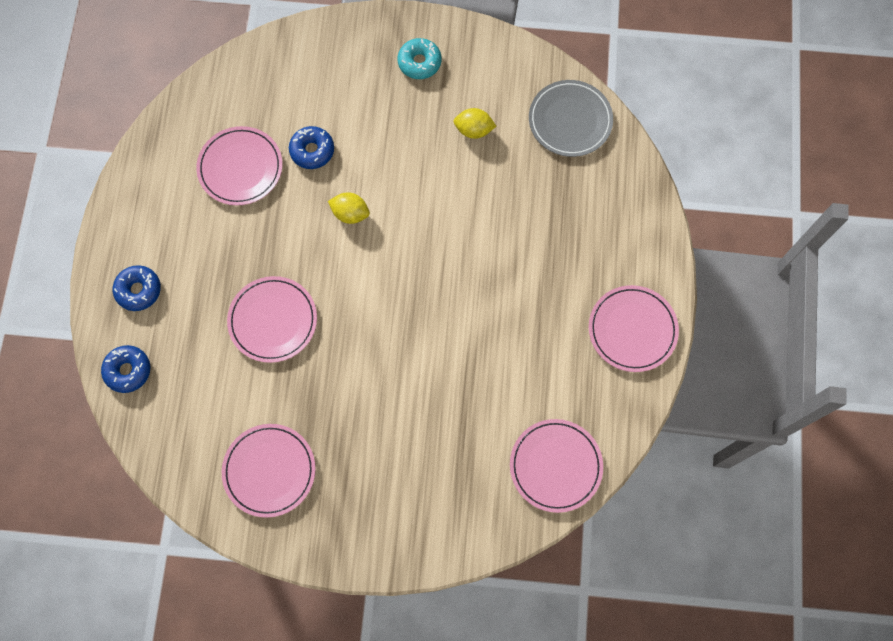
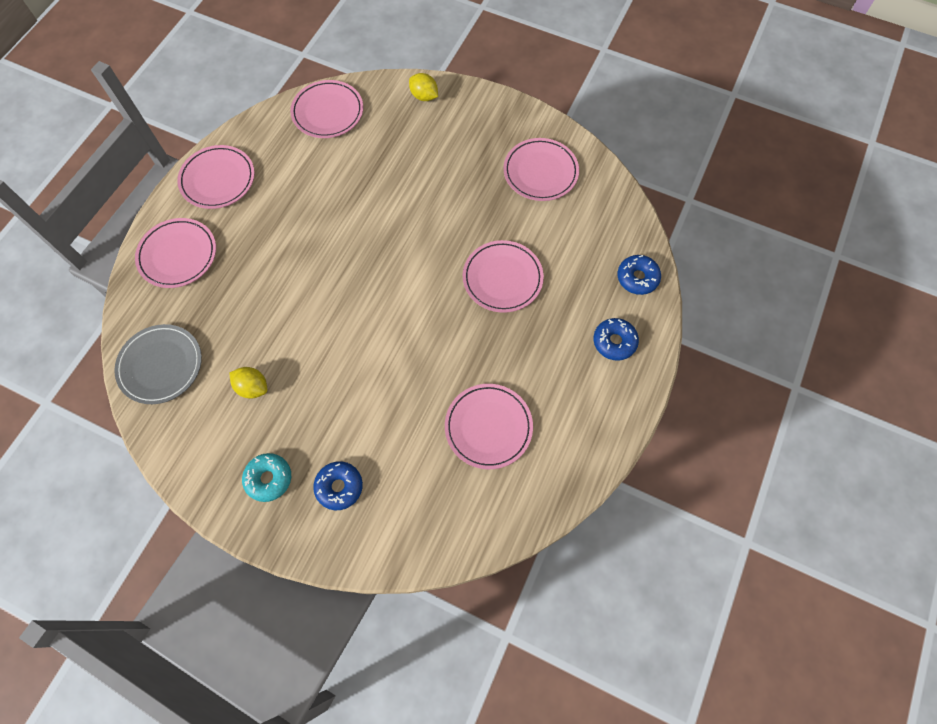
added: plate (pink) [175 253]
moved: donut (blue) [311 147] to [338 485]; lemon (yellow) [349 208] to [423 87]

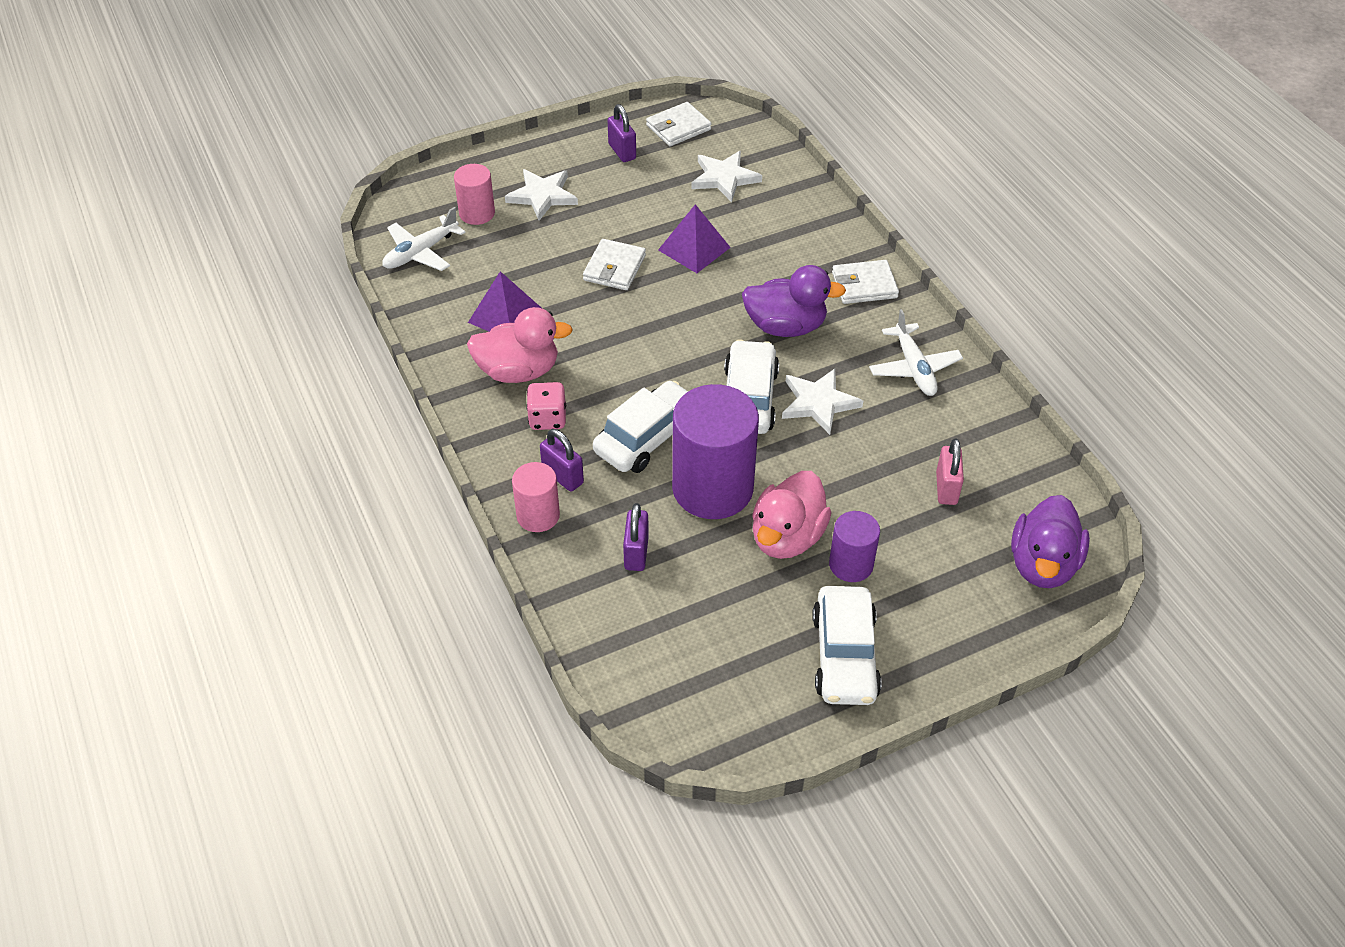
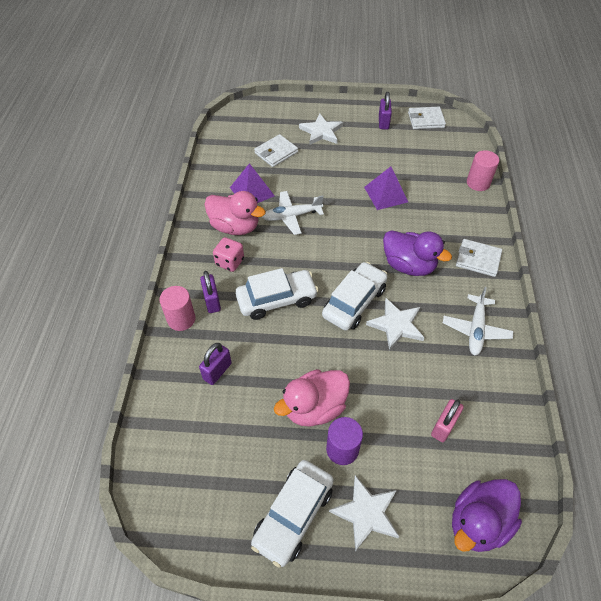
removed: cylinder (purple) [715 451]
moved: plane (white) [424 239] to [293 213]; cylinder (pink) [474 194] to [483 170]; wallet (white) [614 264] to [276 150]; star (white) [726 176] to [364 513]

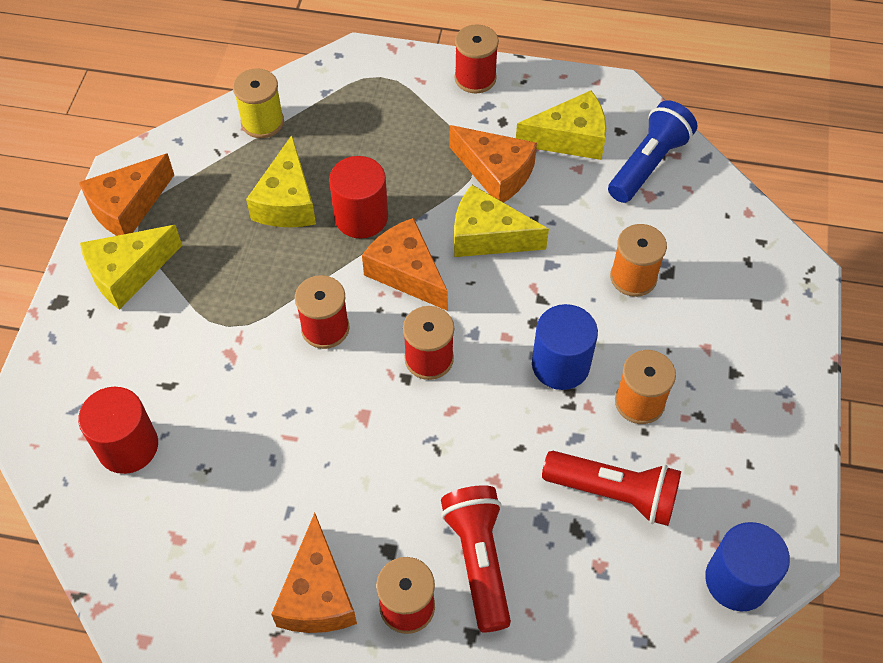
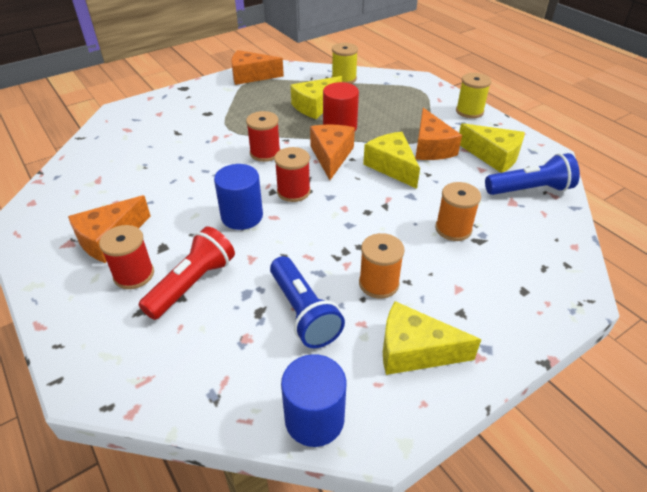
removed: cylinder (red) [118 430]
moved: cheese (yellow) [131 267] to [432 338]; cylinder (blue) [565 347] to [238 197]
recoloured: spool (red) [476 59] to spool (yellow) [473 95]; flashlight (red) [611 488] to flashlight (blue) [307 302]

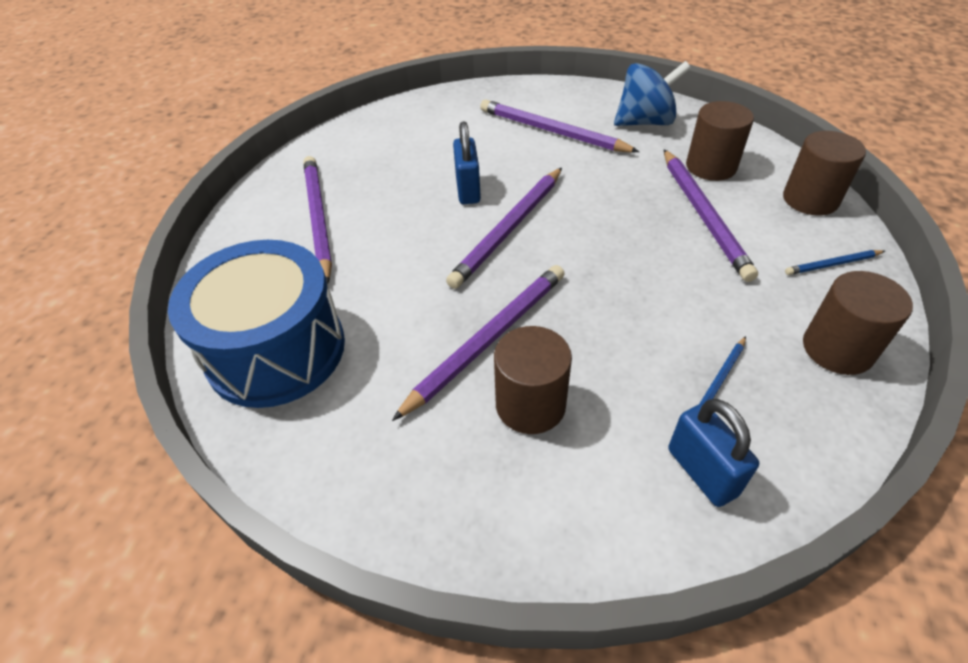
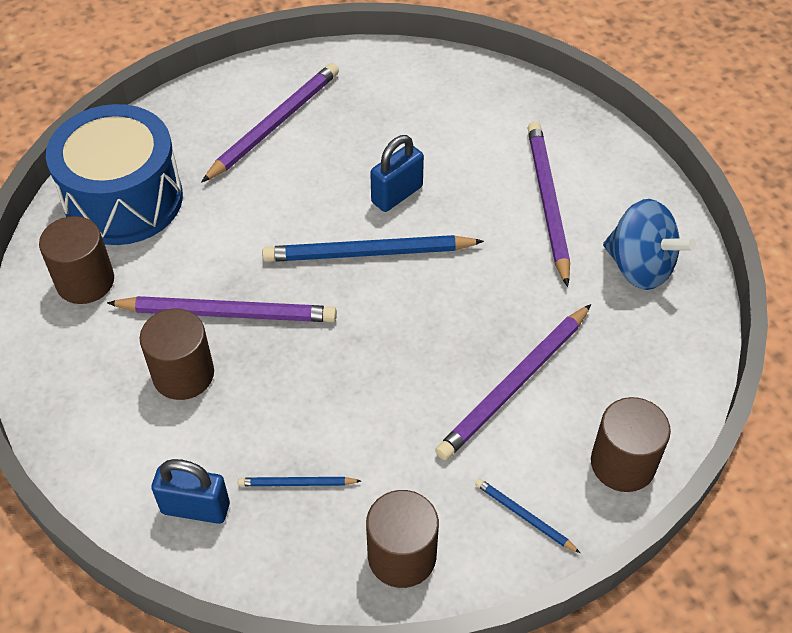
moved: cylinder (brown) [720 141] to [76 260]
recoloured: pencil (purple) [504 228] to pencil (blue) [373 248]
turned: padlock (blue) [713 453] = [191 491] 75 degrees clockwise

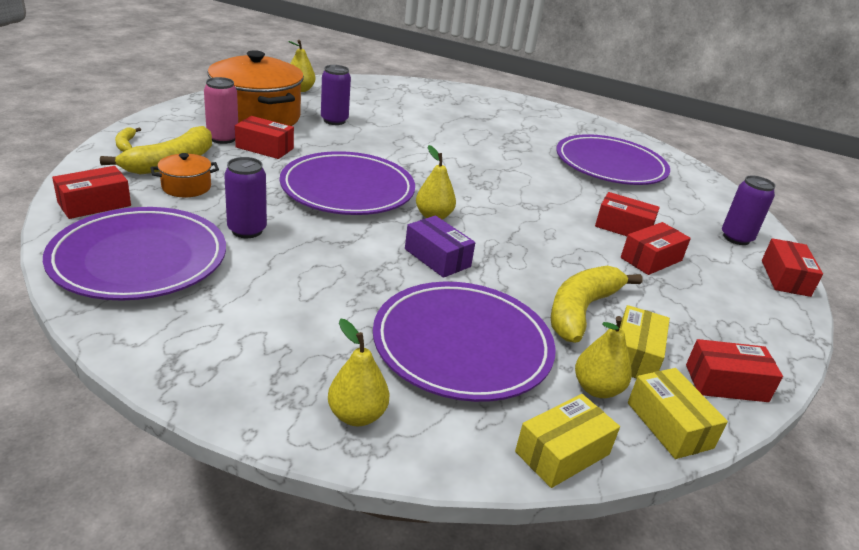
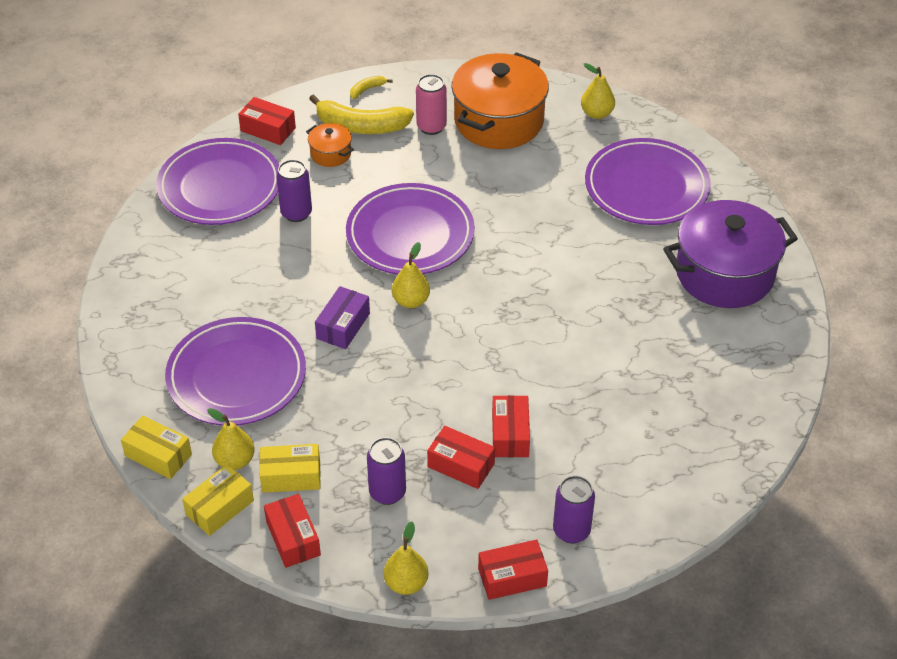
removed: box (red) [264 137]; banana (yellow) [597 304]
added: pot (purple) [730 254]
moved: can (purple) [336 95] to [386 471]; pear (yellow) [358 372] to [406 558]; plate (purple) [613 159] to [648 181]

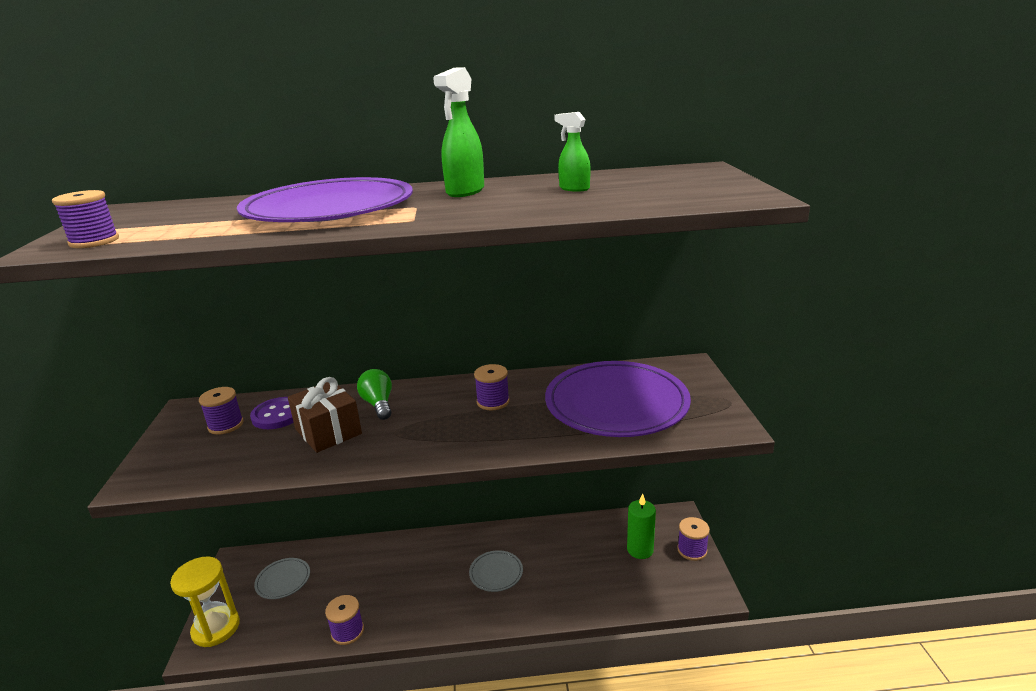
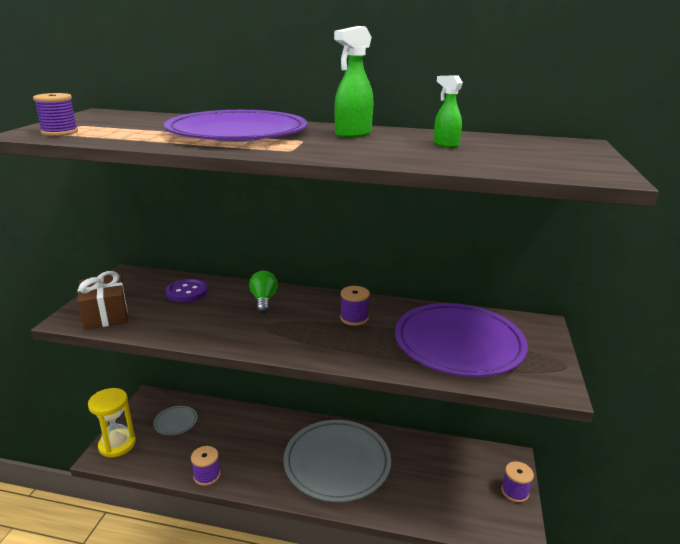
removed: spool (purple) [221 411]; candle (green) [641 526]
moved: gift (brown) [325 415] to [102 300]
resized: plate (grey) [496 571] = [337 461] x2.32

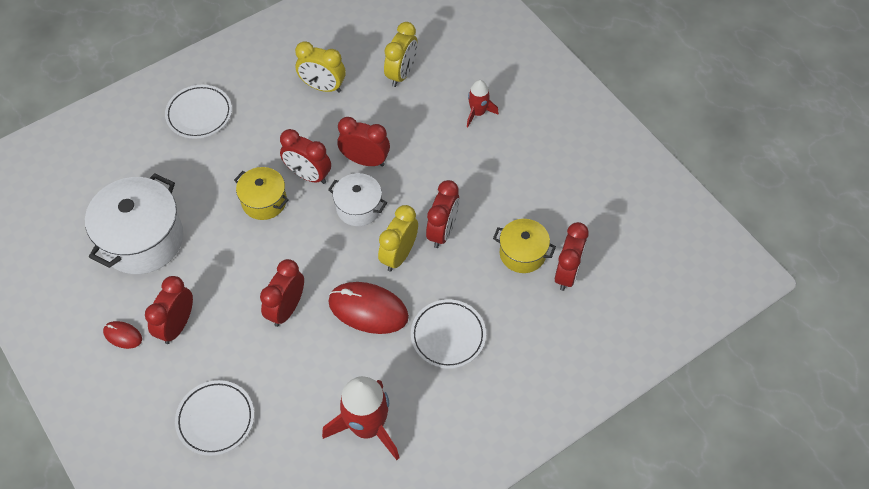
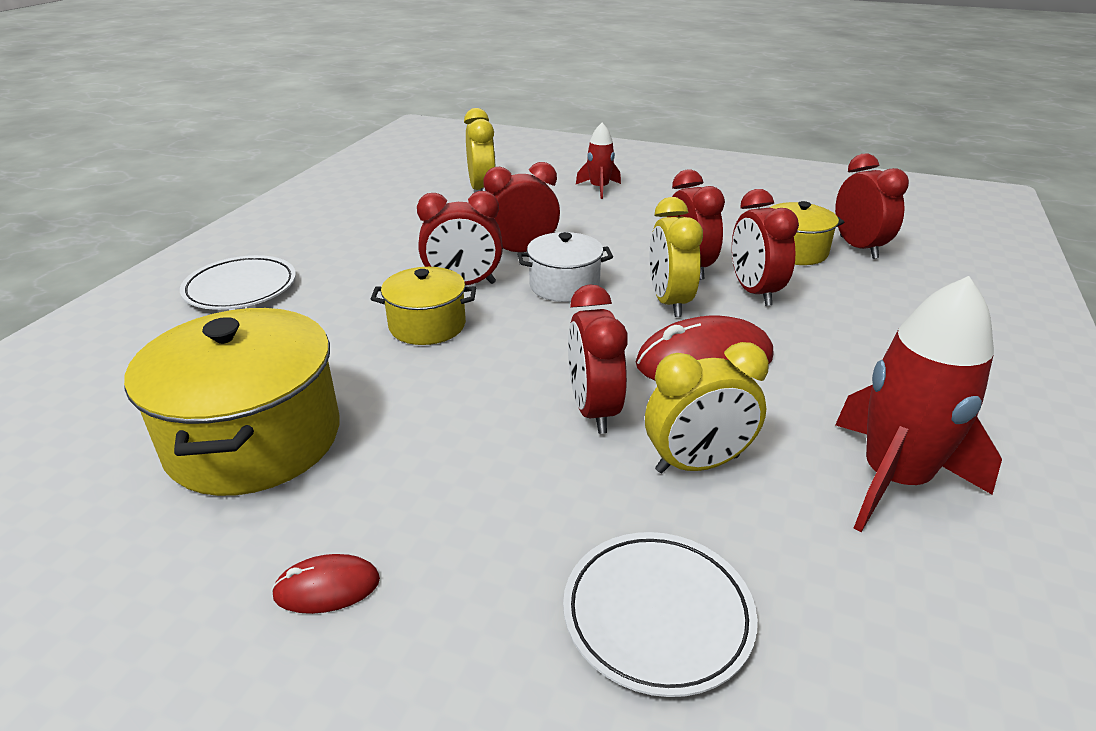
removed: plate (white) [448 334]
moved: clock (red) [169 310] to [765 247]; clock (yellow) [320 67] to [707 407]
recoloured: pot (white) [134 223] to pot (yellow) [231 402]

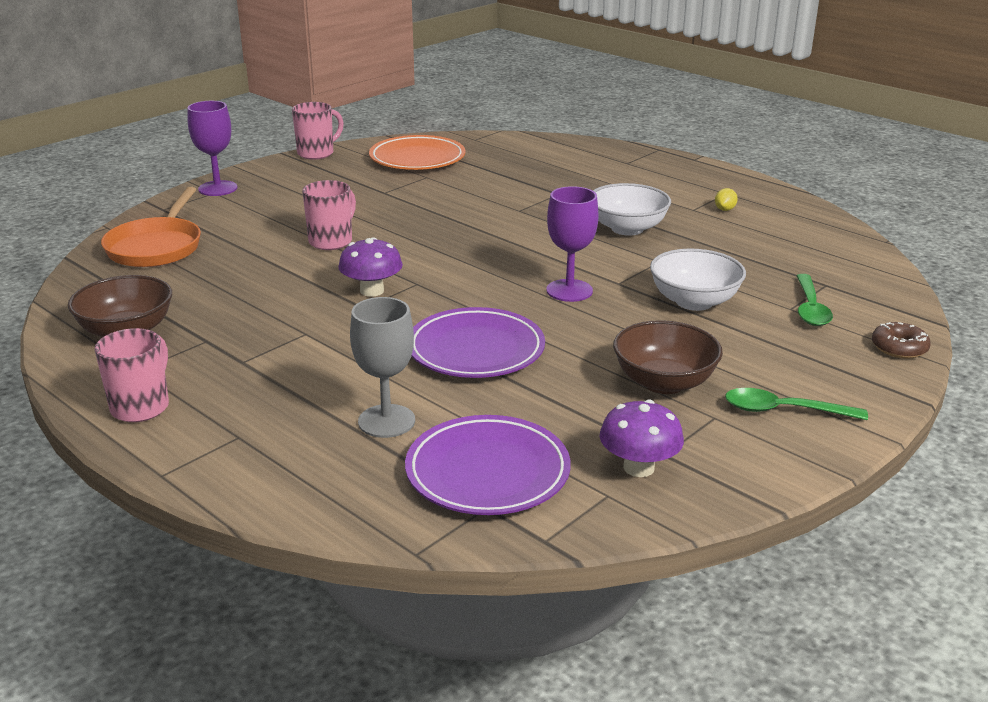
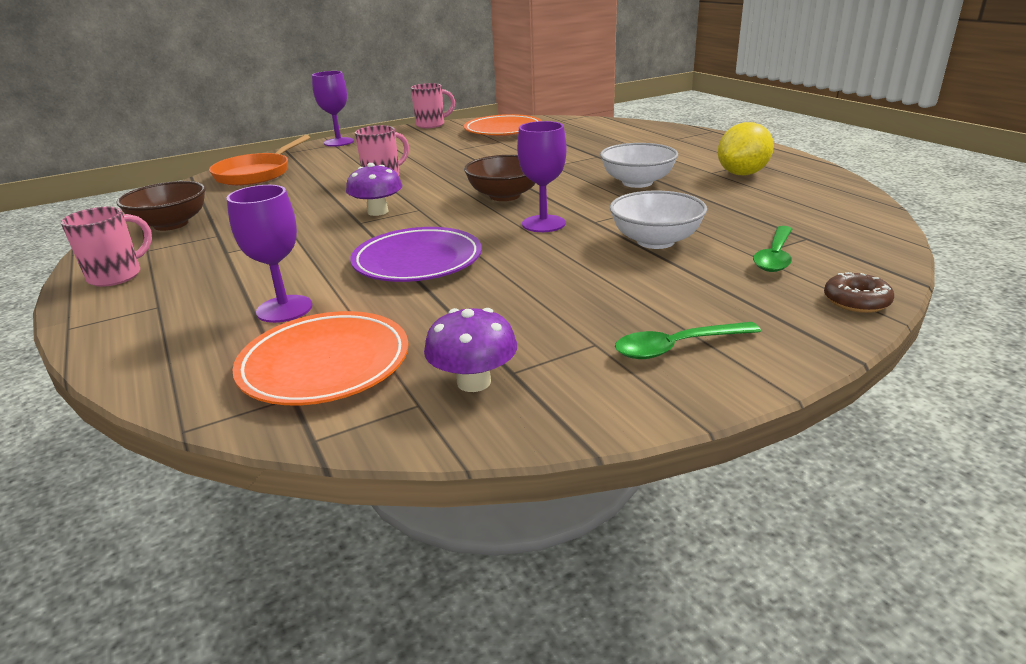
moved: bowl (brown) [668 357] to [500 178]
recoloured: goblet (grey) [382 367] to goblet (purple) [269 254]; plate (purple) [488 465] to plate (orange) [320 358]
turned: spoon (green) [796 404] = [688 340] 45 degrees counterclockwise
resized: lemon (yellow) [726 199] = [746 148] x2.41

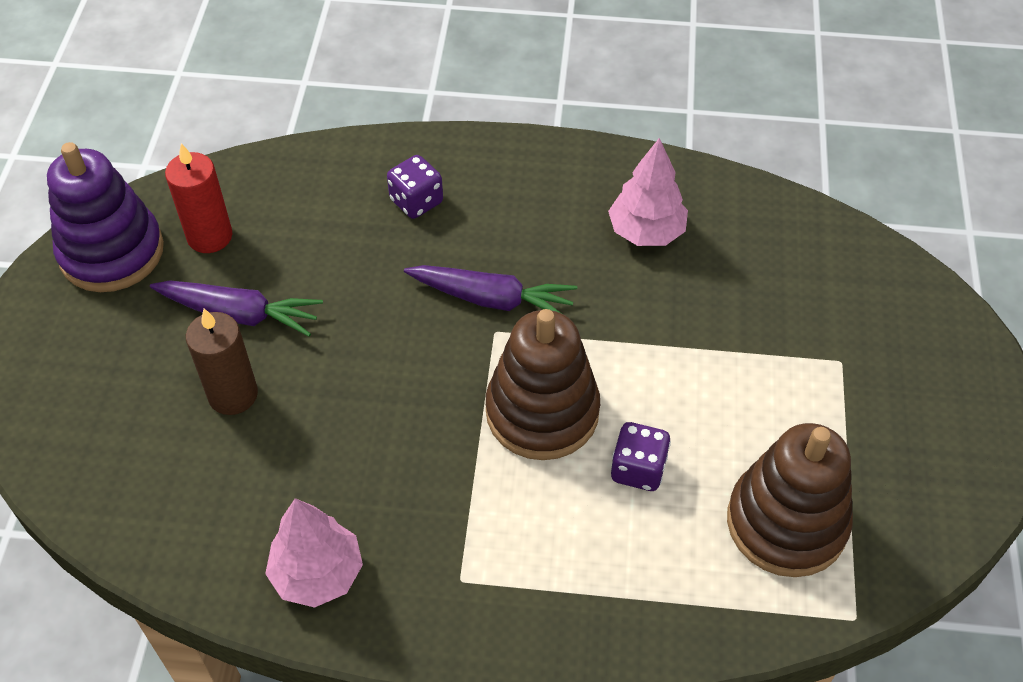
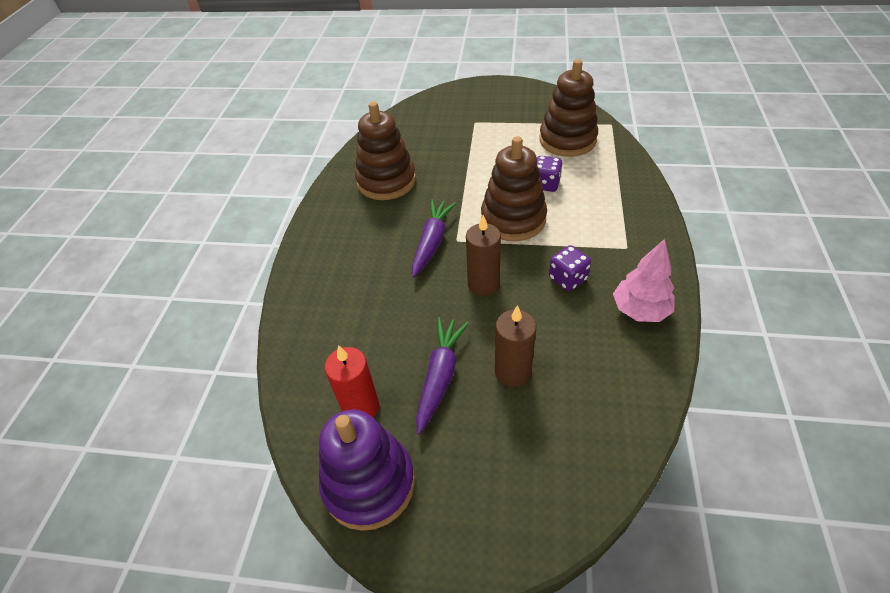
added: candle (brown) [483 255]
moved: dice (purple) [415 187] to [570 268]
replaced: tree (pink) [648 192] to stacking toy (brown) [385 151]

